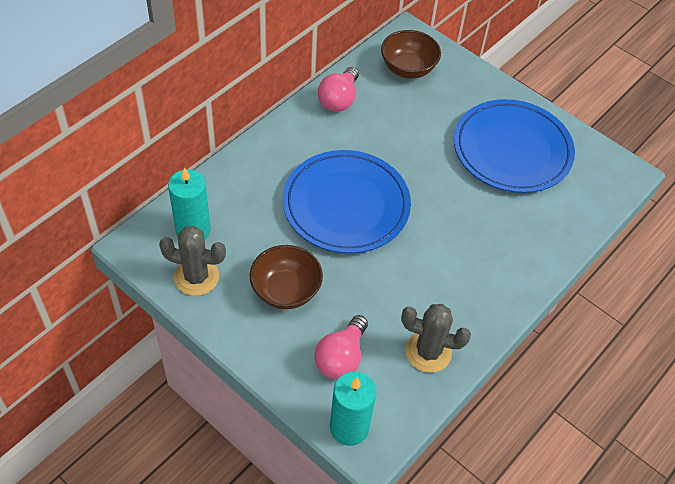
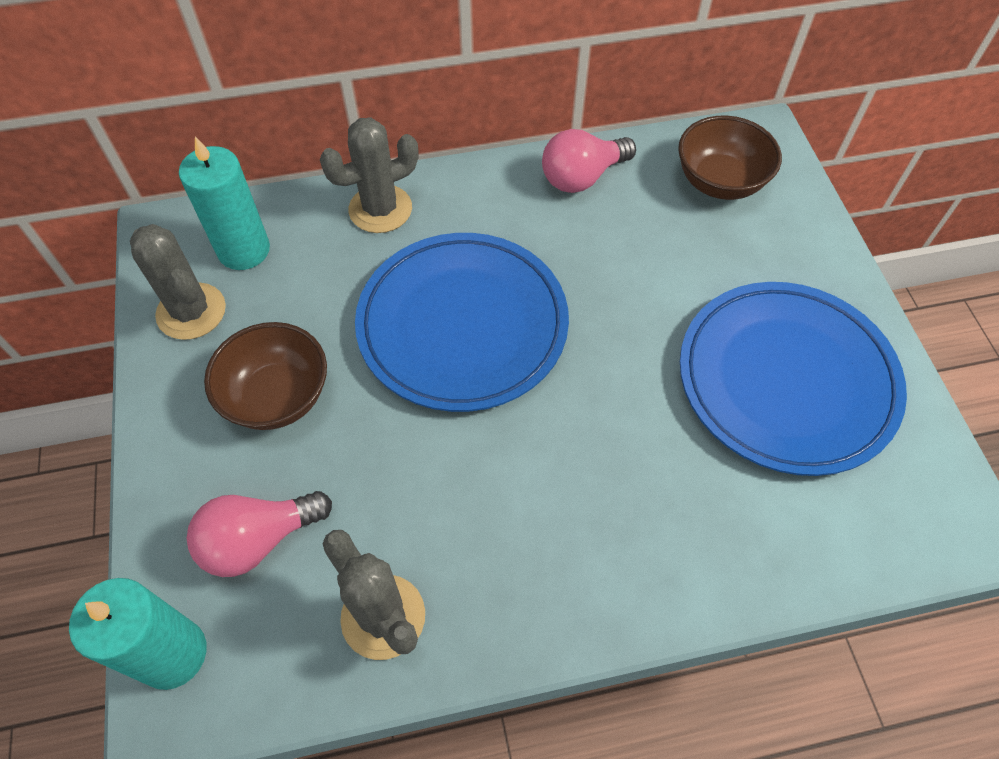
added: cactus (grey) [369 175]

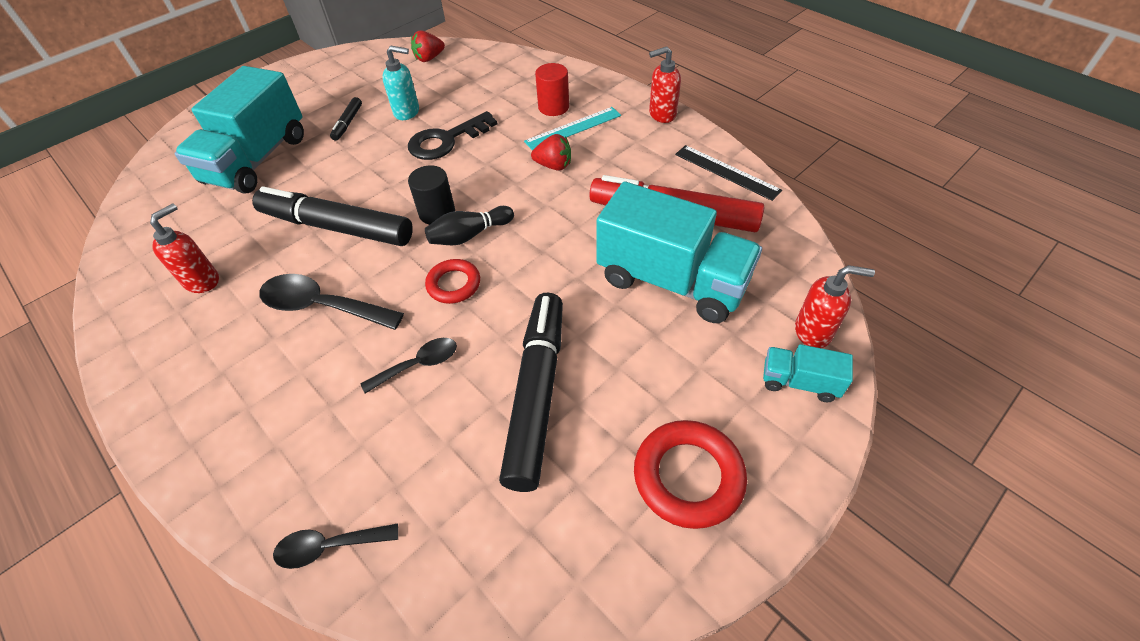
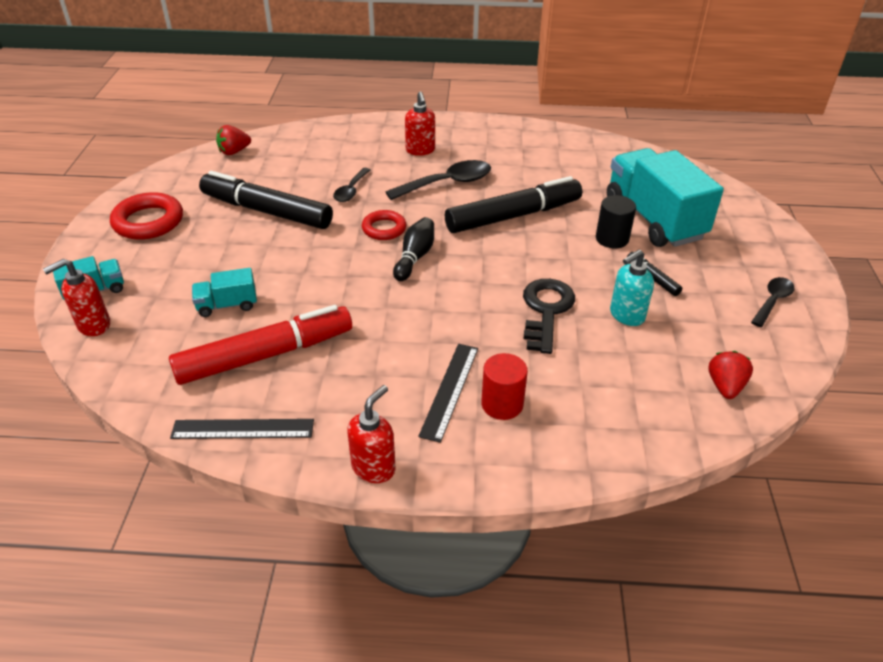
moved: soap dispenser (red) [184 248] to [420 123]; spoon (black) [335 546] to [772 302]; cylinder (black) [431 195] to [616 221]; strawberry (red) [551 152] to [233 140]
recoloured: ruler (turquoise) [572 129] to ruler (black) [448 393]
turned: marker (black) [531 392] = [266 200] 150 degrees clockwise
resized: truck (turquoise) [679 252] = [224 292] x0.46

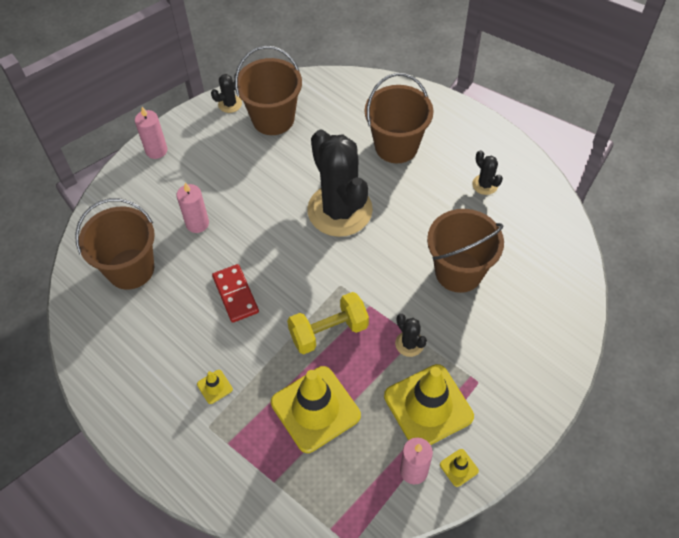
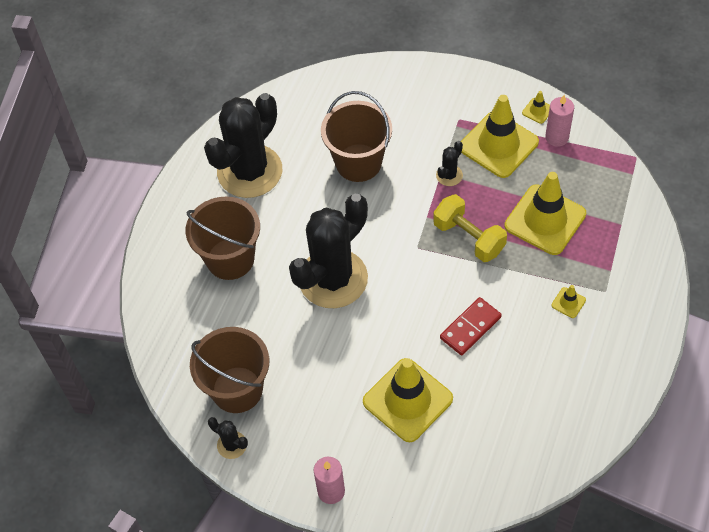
removed: bucket (brown) [115 244]
replaced: candle (pink) [192 207] to traffic cone (yellow) [408 400]
resized: cactus (black) [487 172] = [243 145] x2.48

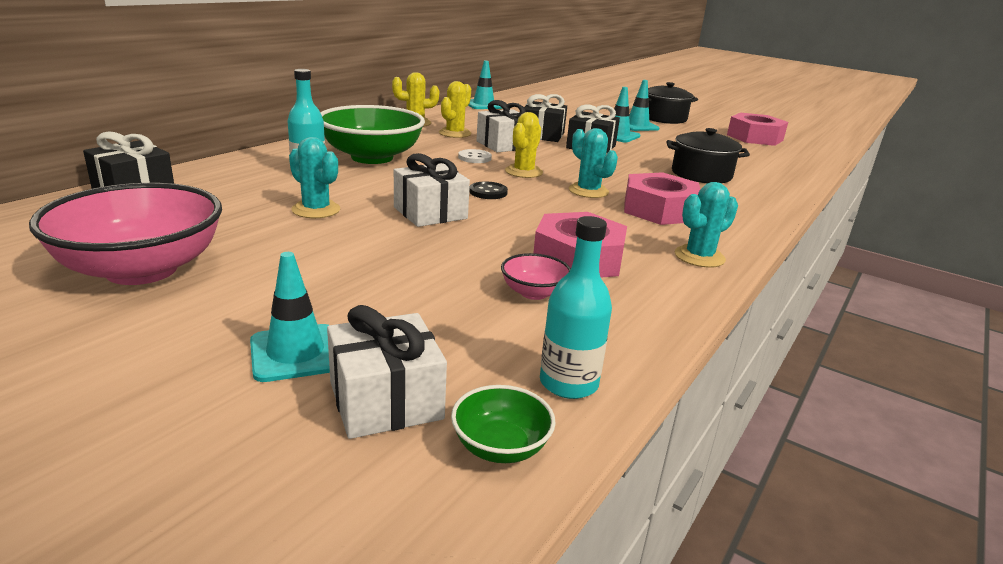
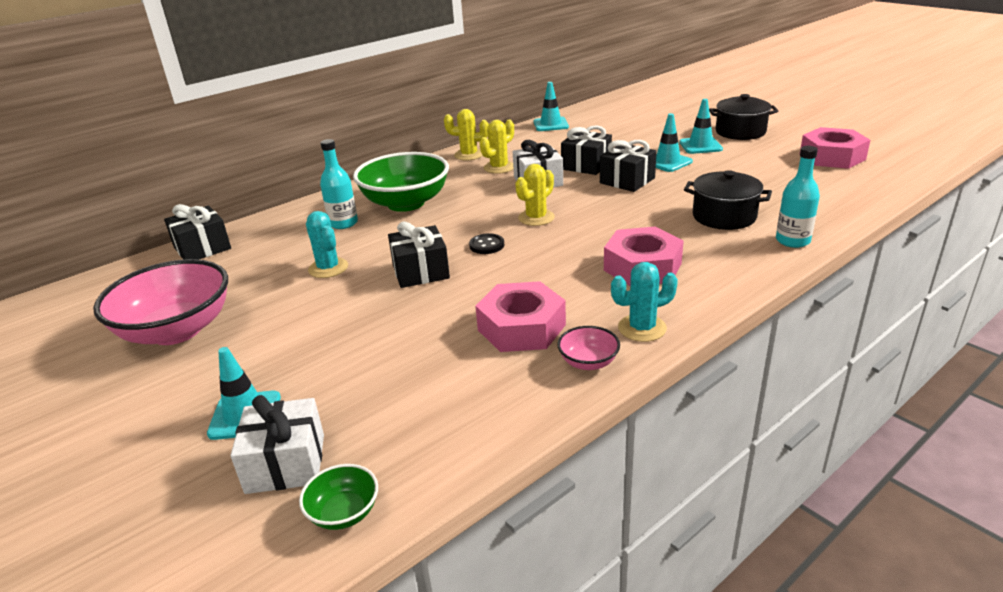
removed: button (white) [475 156]; cactus (turquoise) [593 163]
moved: bowl (pink) [536 276] to [588 348]; bottle (turquoise) [576 307] to [798 197]
recoloured: gift (white) [432 190] to gift (black) [419 255]

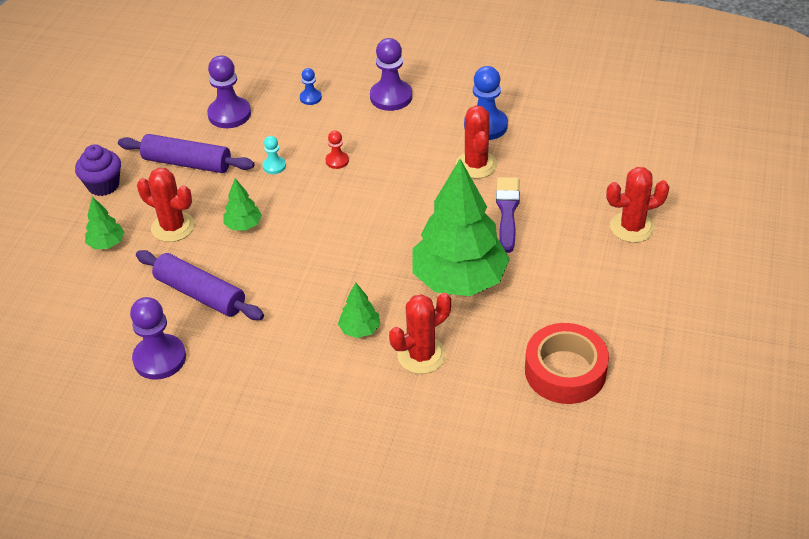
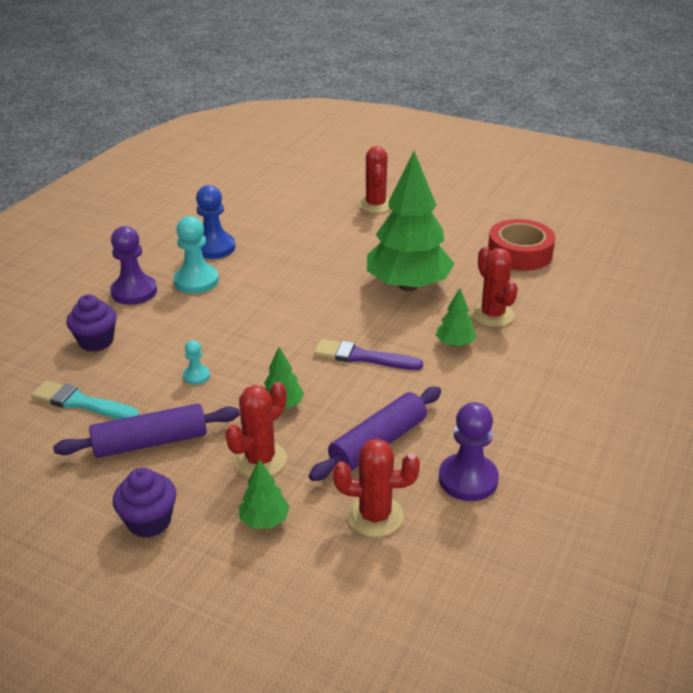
removed: pawn (red) [337 150]
added: pawn (turquoise) [196 255]
moved: cactus (red) [476 142] to [376 487]; brush (purple) [508 215] to [368 354]
replaced: pawn (purple) [229 91] to brush (turquoise) [85 399]; pawn (blue) [311 86] to cupcake (purple) [91 323]
turned: rolling pin (purple) [186 153] = [146 431] 45 degrees clockwise

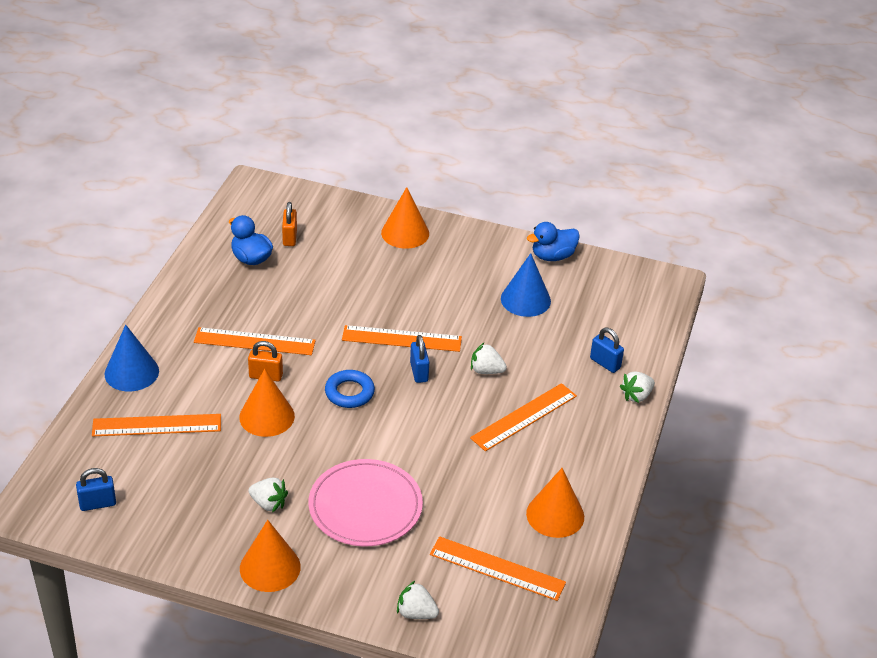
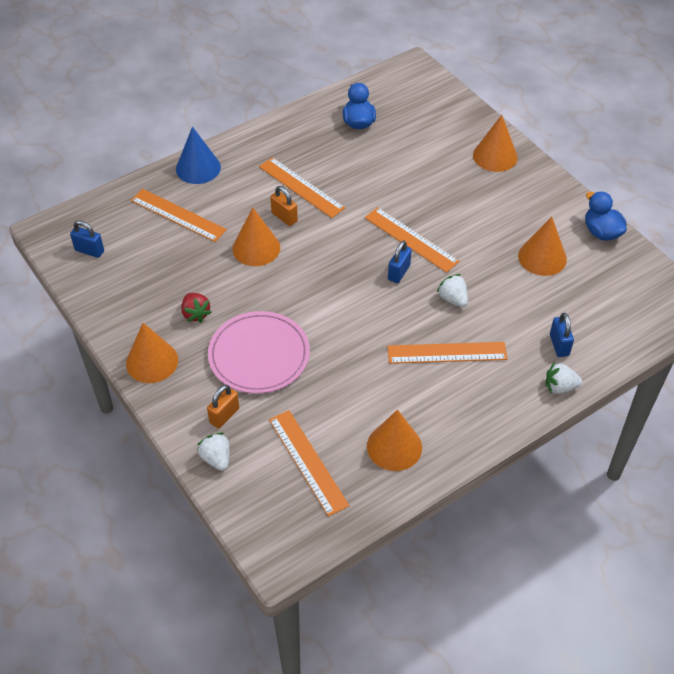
removed: ring (blue) [350 389]
moved: padlock (orange) [289 224] to [223 407]
recoloured: strawberry (white) [268 495] to strawberry (red) [196 308]; cone (blue) [526 285] to cone (orange) [542 246]
turned: duck (blue) [553 241] = [606 216] 45 degrees clockwise

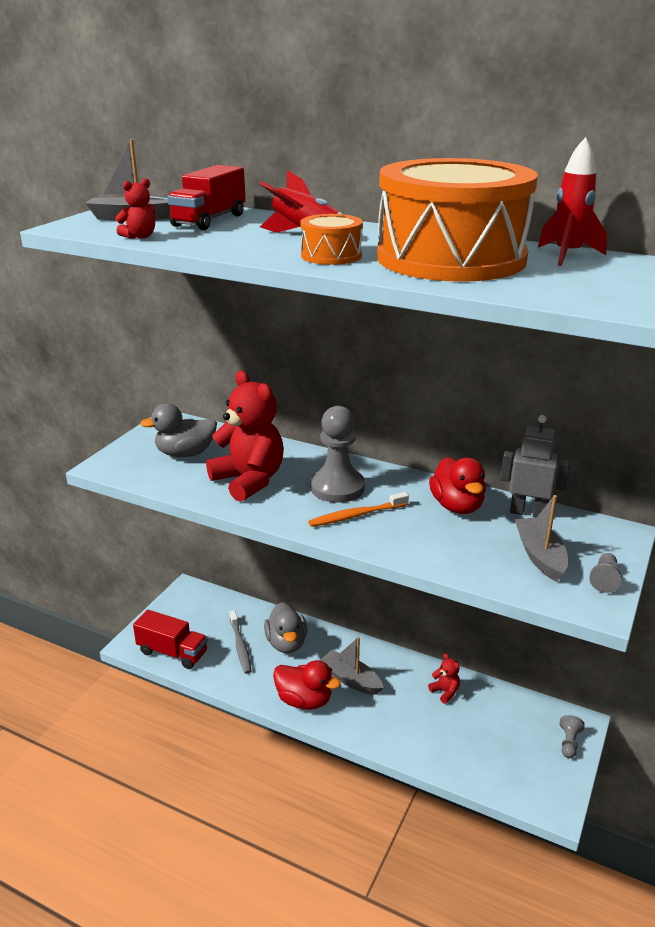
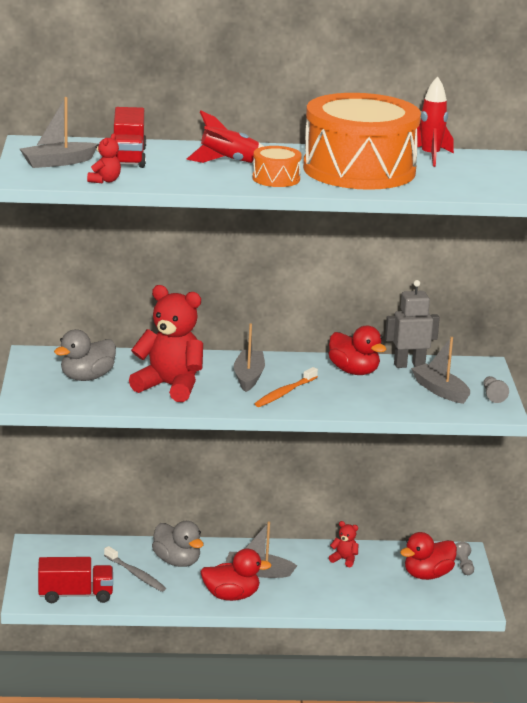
added: duck (red) [428 556]
replaced: pawn (grey) [337 454] to boat (grey) [249 357]

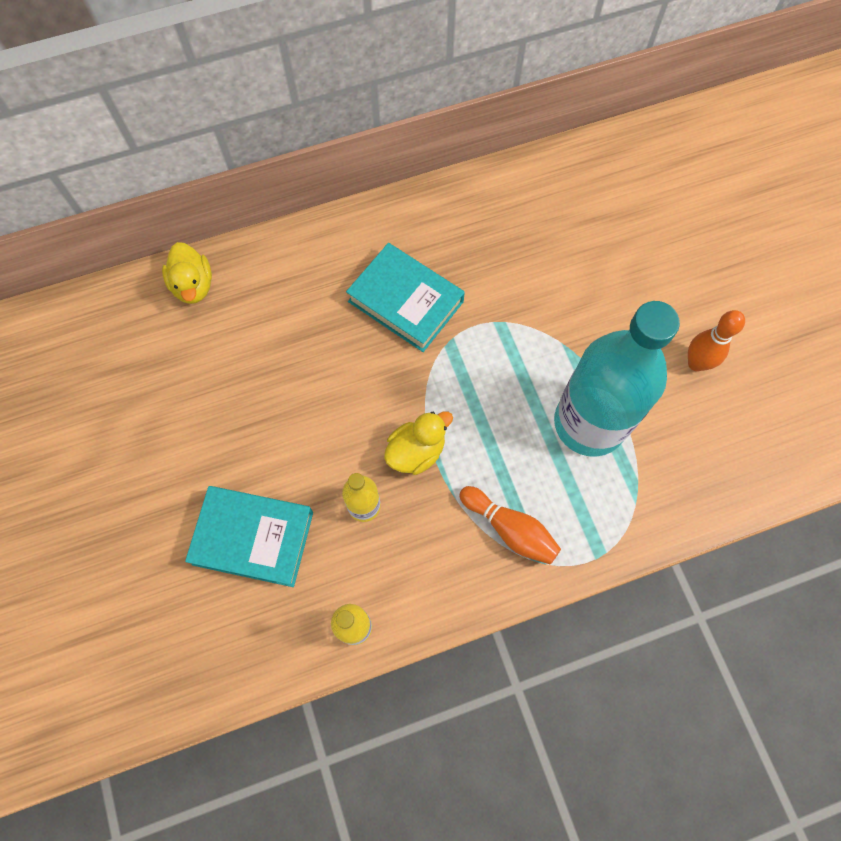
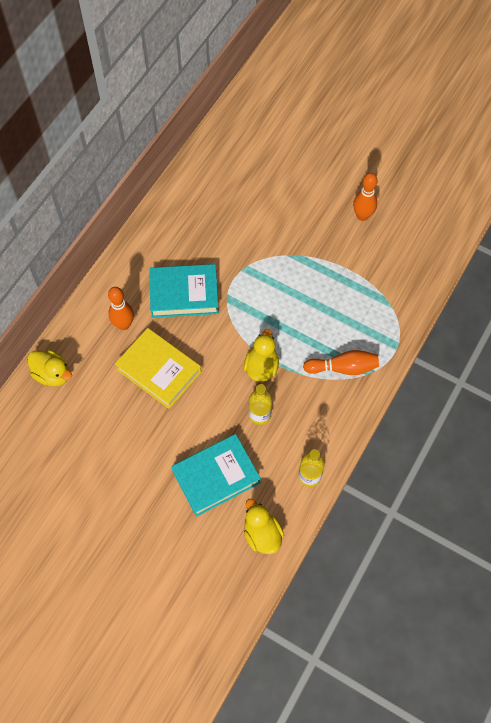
removed: bottle (turquoise) [617 379]
added: bowling pin (orange) [121 308]; book (yellow) [158 368]; duck (yellow) [264 526]

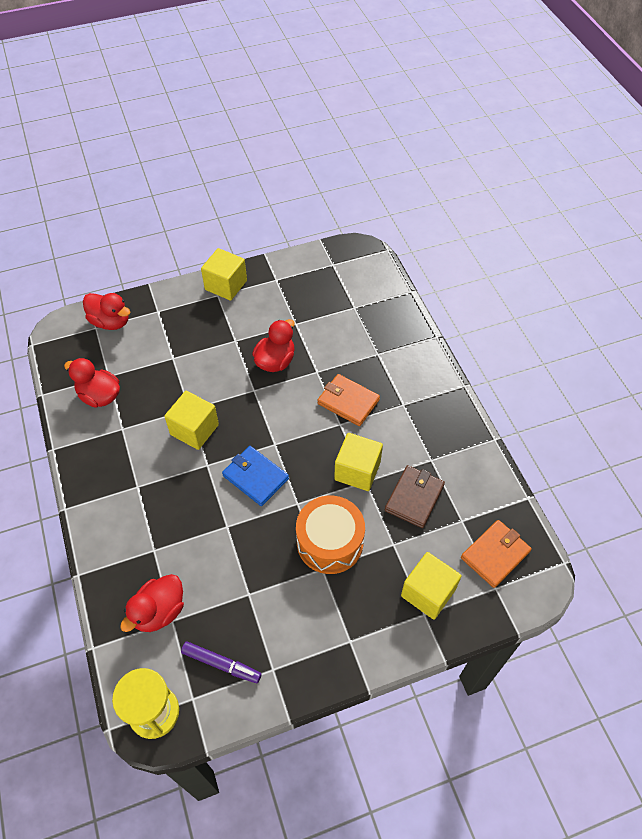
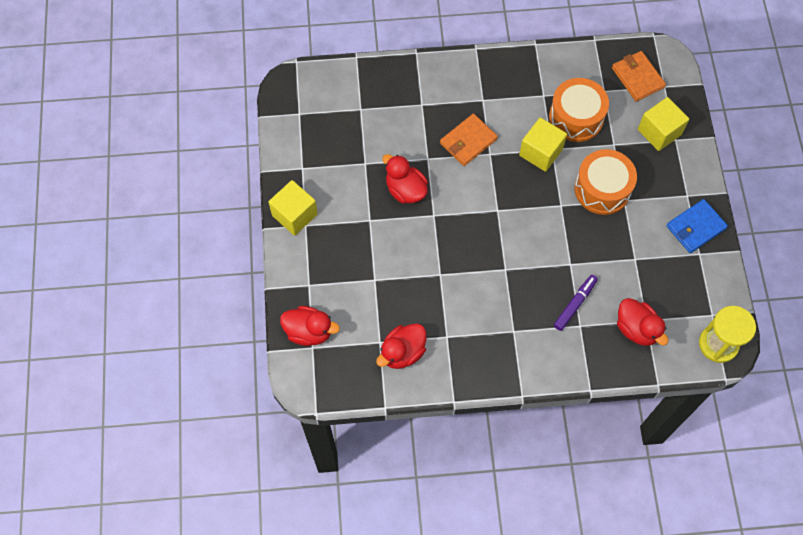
removed: cube (yellow) [191 420]
moved: marker (purple) [221 662] to [576 303]; wallet (blue) [255 476] to [697 226]
replaced: wallet (brown) [415 496] to drum (orange) [579 110]
turned: duck (red) [106 311] = [310 326] 60 degrees clockwise

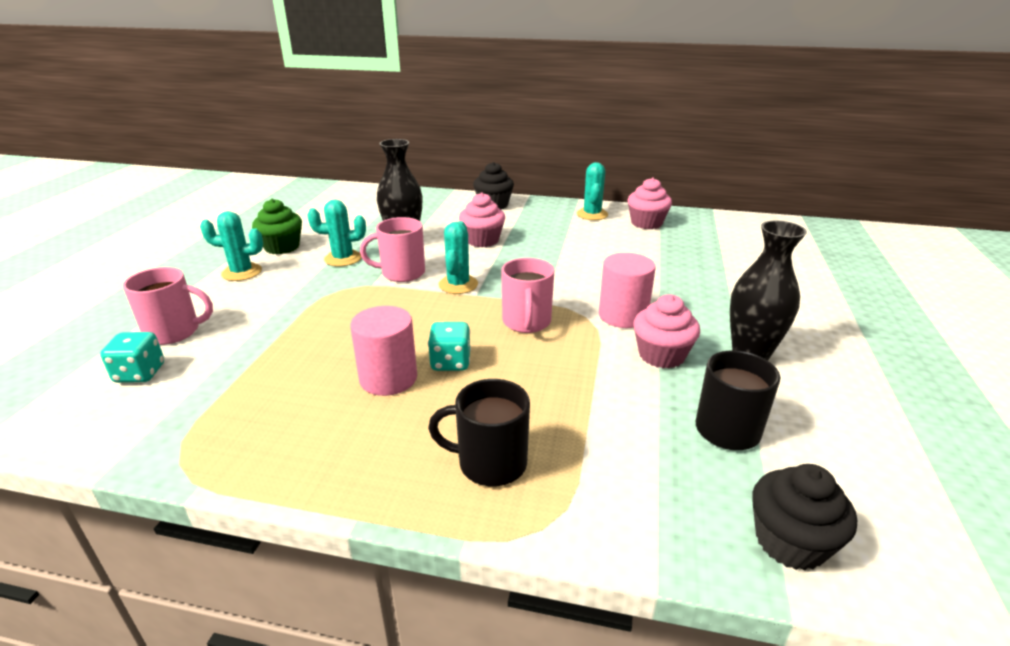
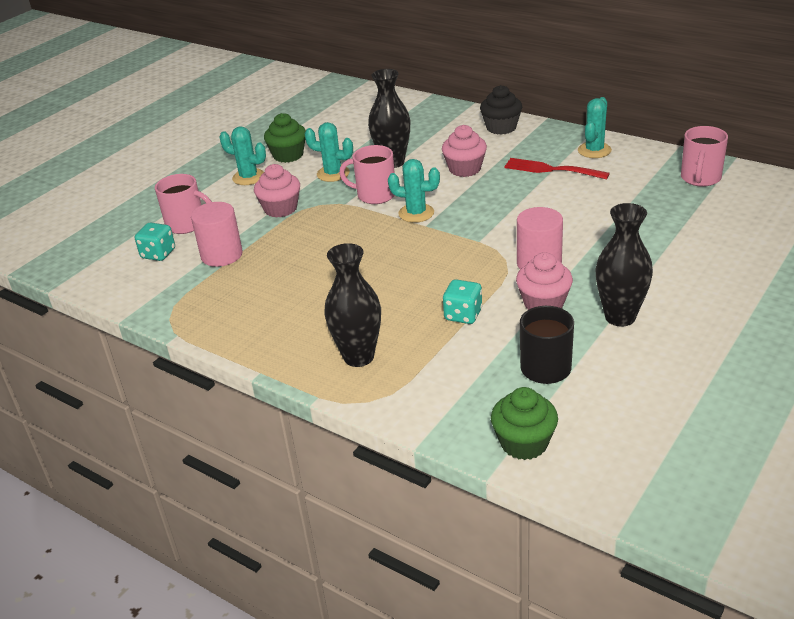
added: fork (red) [557 168]
moved: cylinder (pink) [383 351] to [217 234]; dice (turquoise) [449 346] to [463 301]; mug (pink) [527 295] to [704 156]; cupcake (pink) [650 203] to [277 191]
replaced: mug (black) [479 432] to vase (black) [352 305]
recoloured: cupcake (black) [804 517] to cupcake (green) [524 423]
turned: cactus (turquoise) [458 257] = [414 191] 75 degrees clockwise

